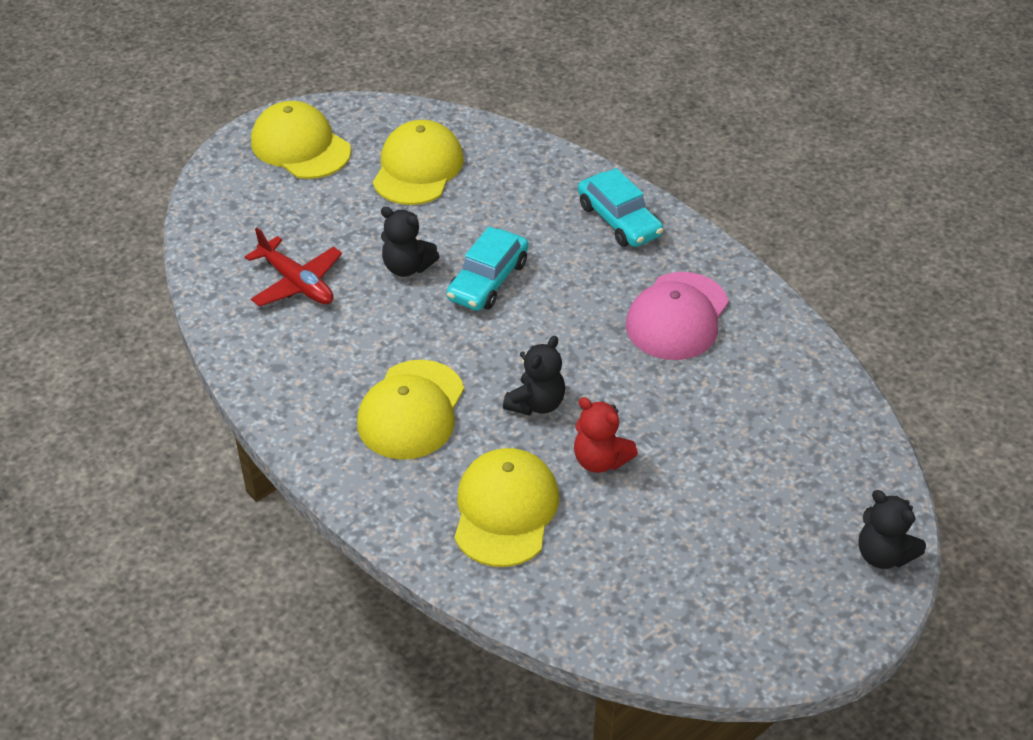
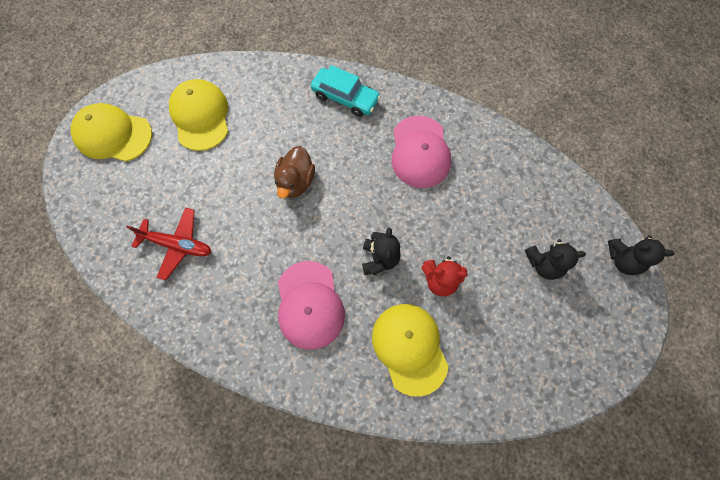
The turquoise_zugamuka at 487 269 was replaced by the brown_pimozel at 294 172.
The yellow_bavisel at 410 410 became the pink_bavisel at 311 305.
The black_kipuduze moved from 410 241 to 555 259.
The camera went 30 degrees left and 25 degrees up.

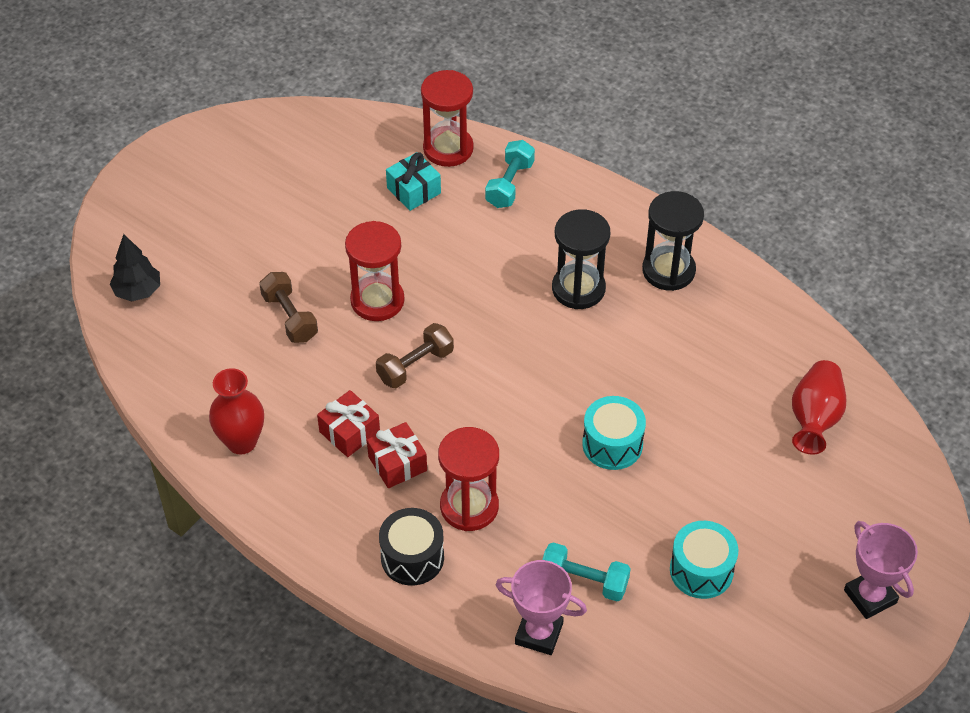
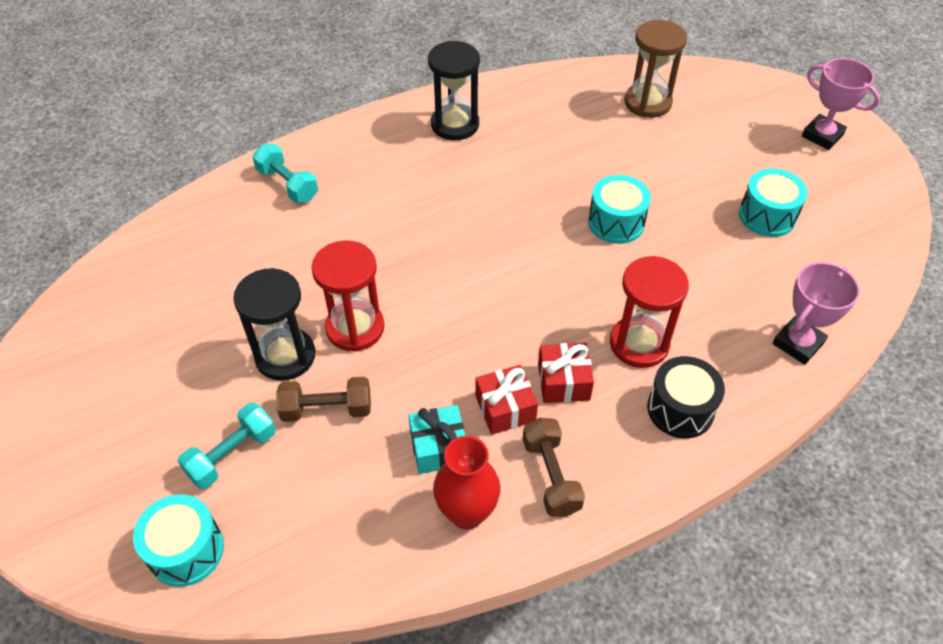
The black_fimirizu at 135 267 was replaced by the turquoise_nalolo at 178 540.
The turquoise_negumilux moved from 586 572 to 227 446.
The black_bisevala moved from 581 259 to 274 324.
The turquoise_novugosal moved from 413 181 to 436 439.
The brown_negumilux moved from 415 355 to 554 467.
The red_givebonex at 819 407 was replaced by the brown_bisevala at 655 69.
The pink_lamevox at 881 570 turned 45 degrees clockwise.
The red_bisevala at 447 118 disappeared.
The camera went 65 degrees left and 0 degrees up.

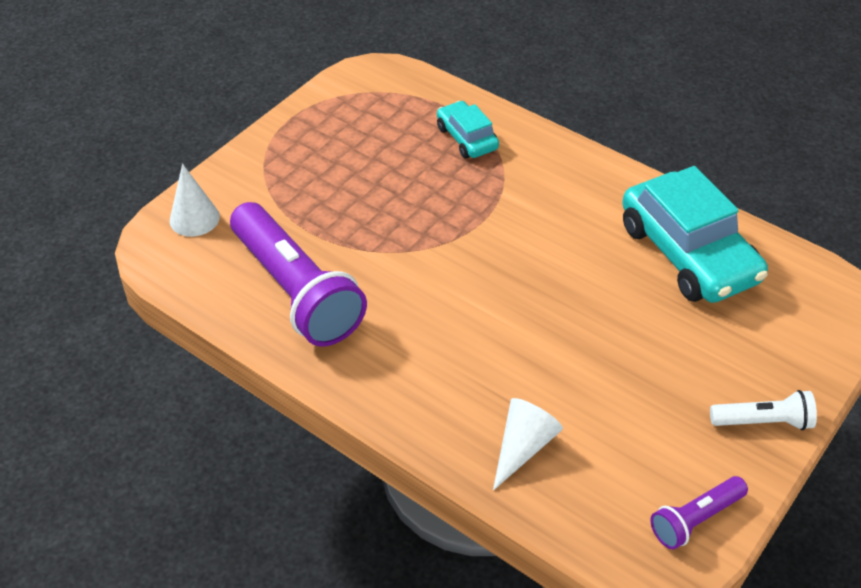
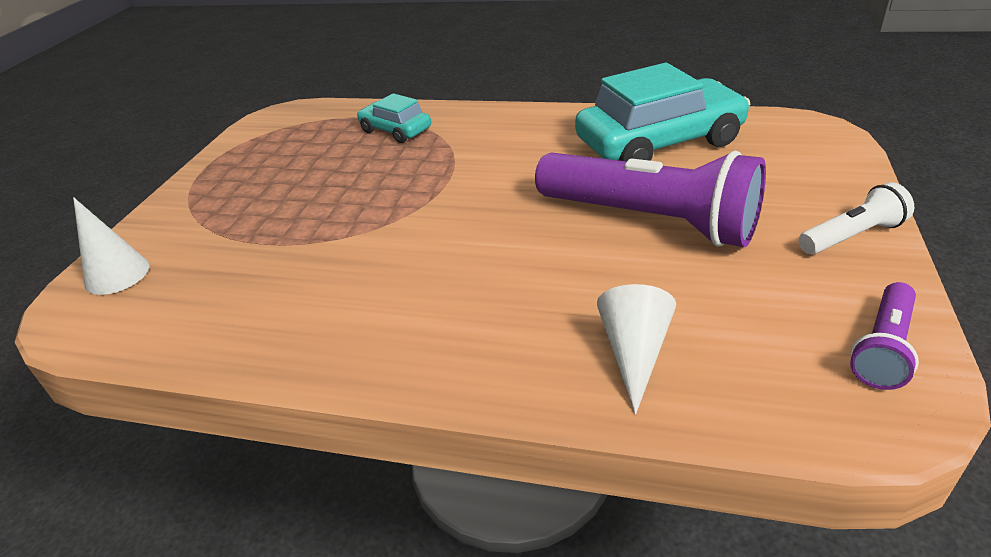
The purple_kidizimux moved from 298 274 to 650 199.
The turquoise_zugamuka at 695 234 turned 60 degrees counterclockwise.
The camera went 20 degrees left and 10 degrees down.

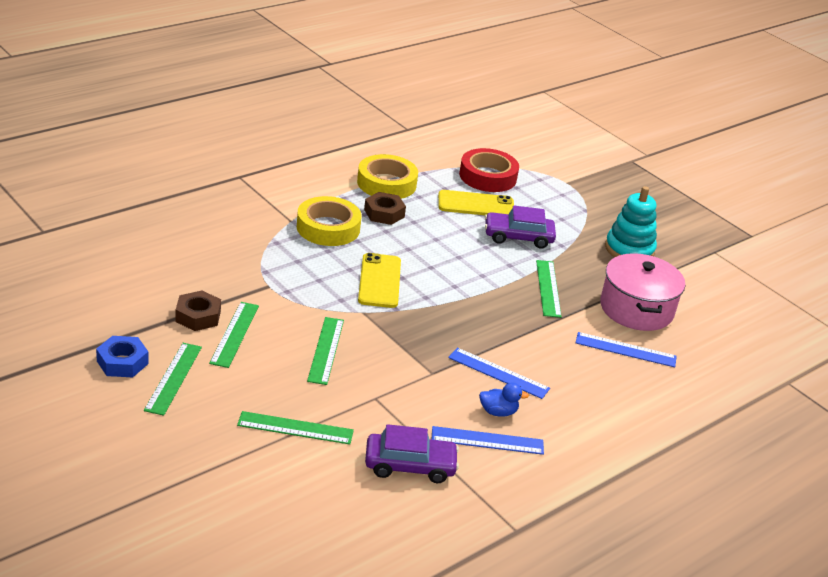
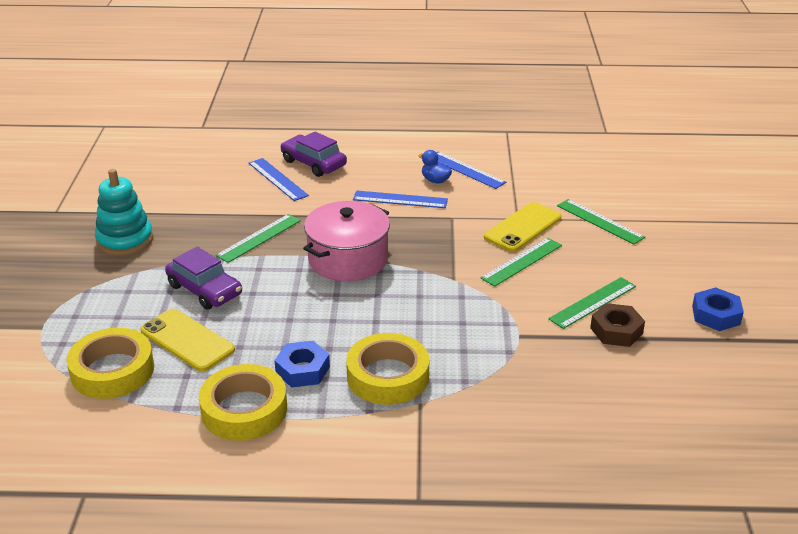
The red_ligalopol at 489 170 became the yellow_ligalopol at 110 363.
The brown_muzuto at 385 208 became the blue_muzuto at 302 364.
The purple_zugamuka moved from 412 453 to 314 154.
The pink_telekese moved from 642 292 to 346 241.
The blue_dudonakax at 499 373 turned 60 degrees counterclockwise.
The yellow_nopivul moved from 379 280 to 522 227.
The green_dudonakax at 173 379 disappeared.
The camera went 135 degrees left and 0 degrees up.

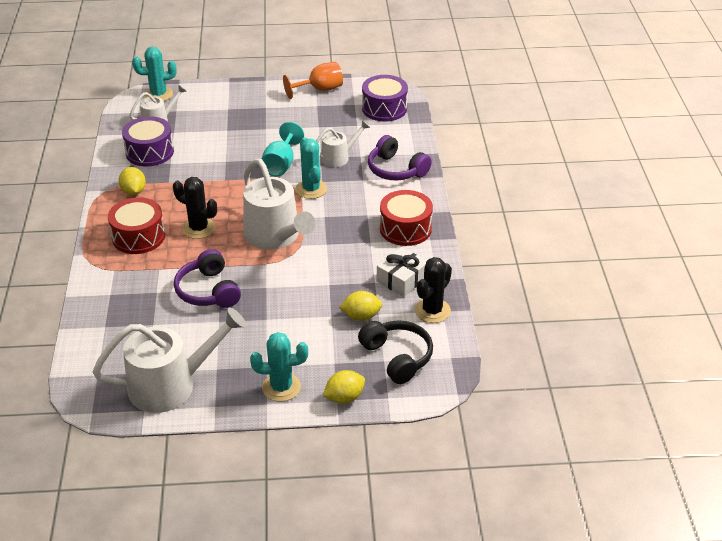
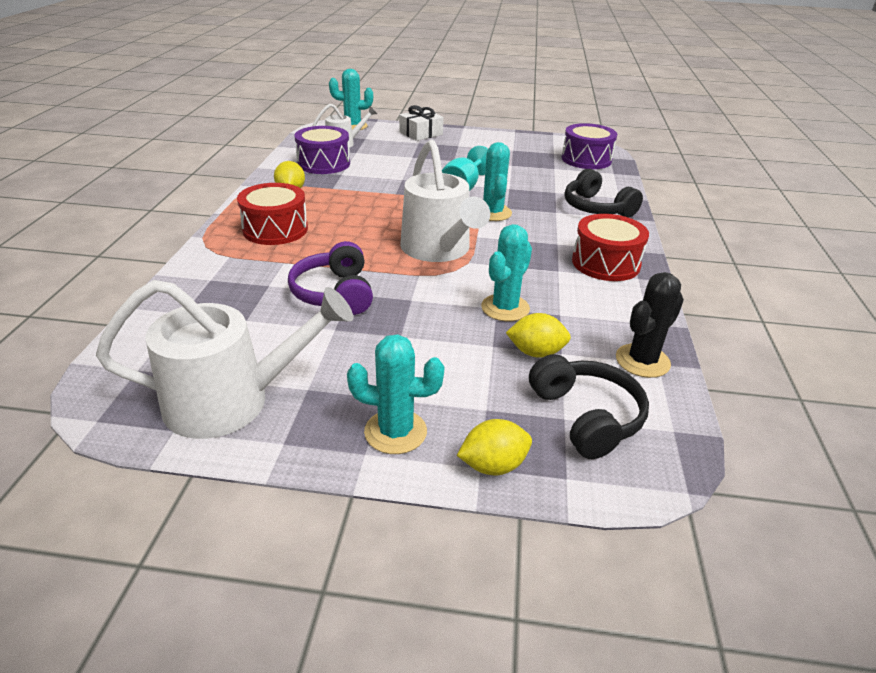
The white_novugosal moved from 401 272 to 421 123.
The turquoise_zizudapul at 506 272 appeared.
The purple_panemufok at 400 158 became the black_panemufok at 604 193.
The black_zizudapul at 195 208 disappeared.
The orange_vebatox at 313 80 disappeared.
The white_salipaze at 343 143 disappeared.
The camera went 10 degrees right and 5 degrees down.

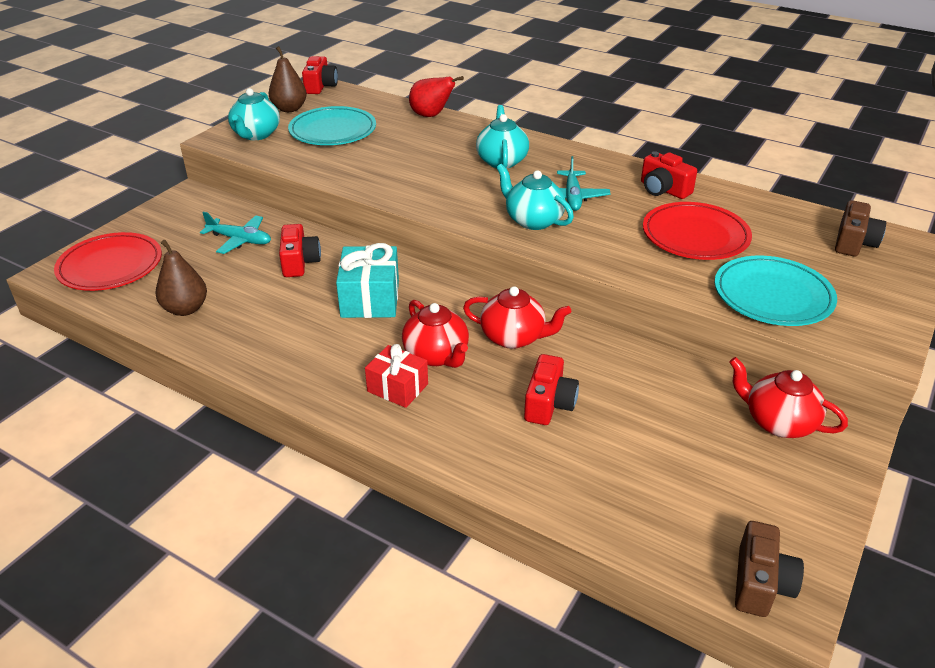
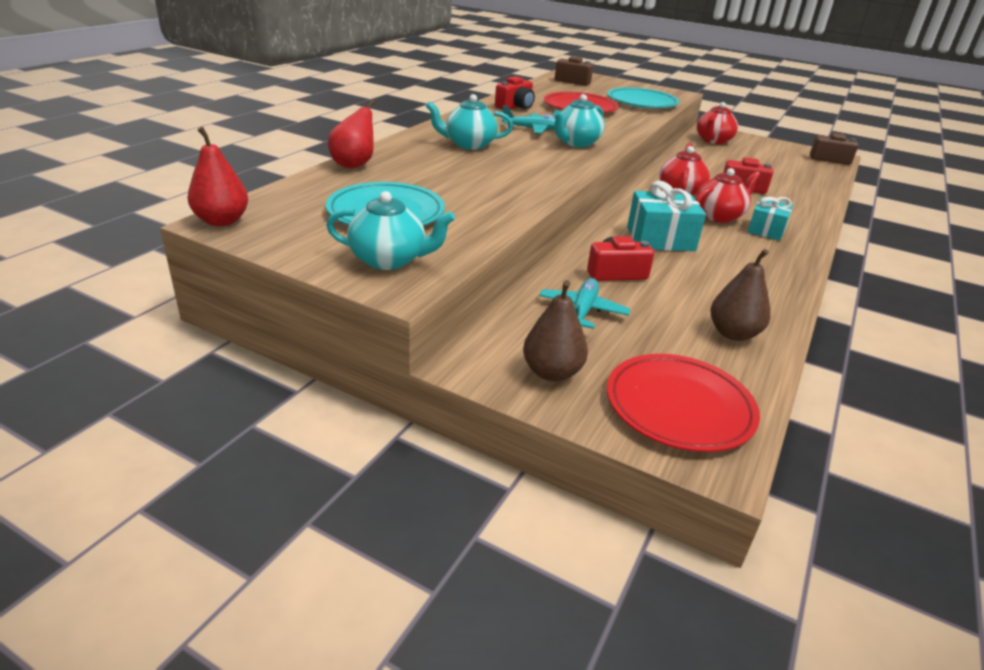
The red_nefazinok at 320 75 was replaced by the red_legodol at 218 176.
The brown_legodol moved from 288 79 to 555 331.
The red_novugosal at 396 376 became the turquoise_novugosal at 770 219.
The camera went 95 degrees left and 5 degrees down.

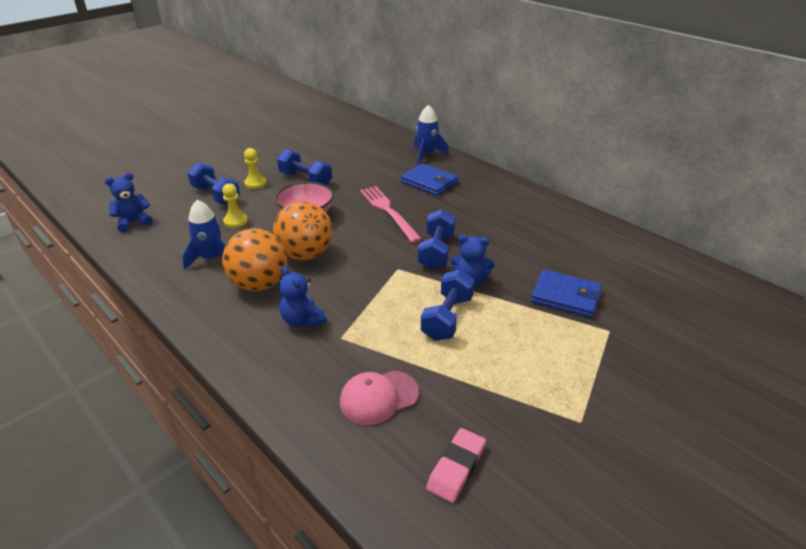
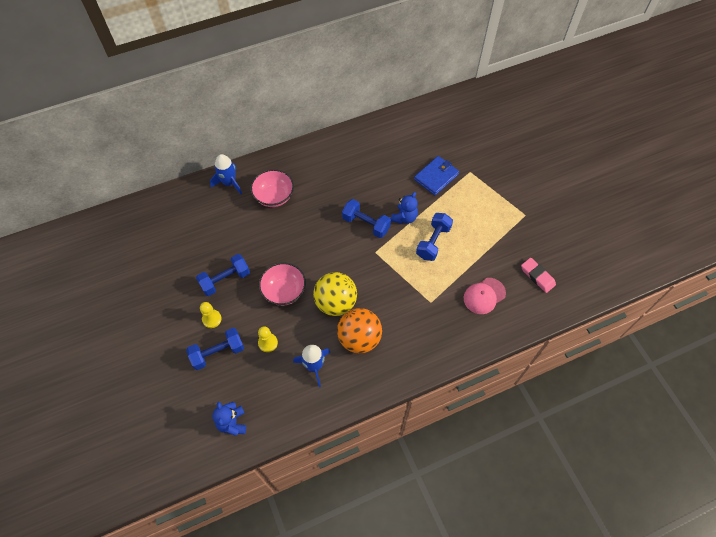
The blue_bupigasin at 429 179 was replaced by the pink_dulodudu at 272 188.
The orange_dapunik at 302 230 became the yellow_dapunik at 335 294.
The blue_negumilux at 448 305 turned 75 degrees clockwise.
The pink_bavisel at 379 398 turned 60 degrees clockwise.
The blue_kipuduze at 303 297 disappeared.
The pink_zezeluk at 391 214 disappeared.
The camera went 70 degrees left and 25 degrees up.

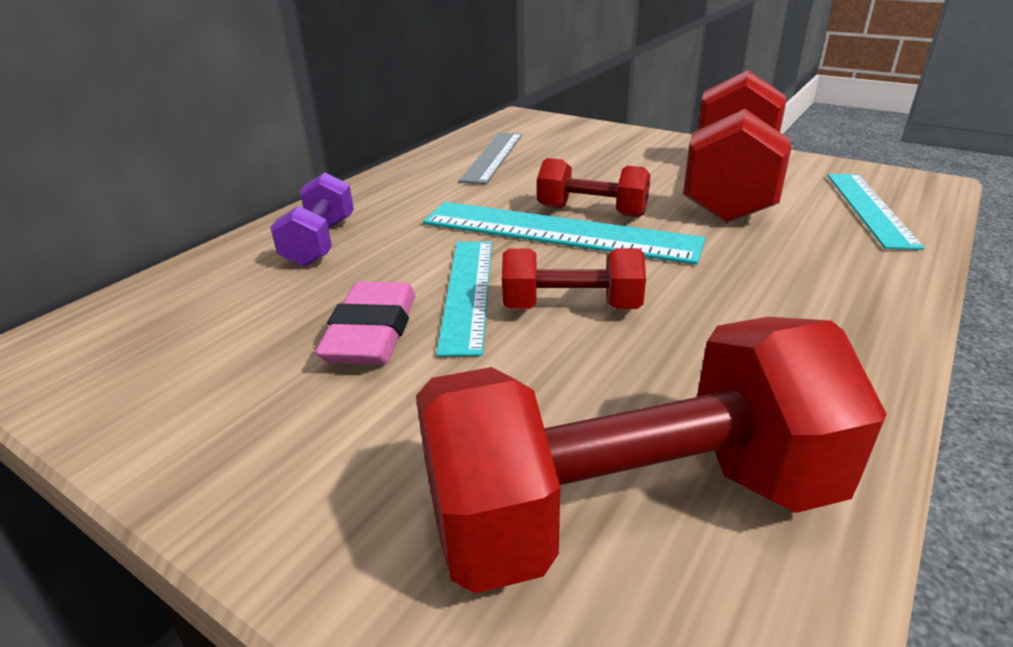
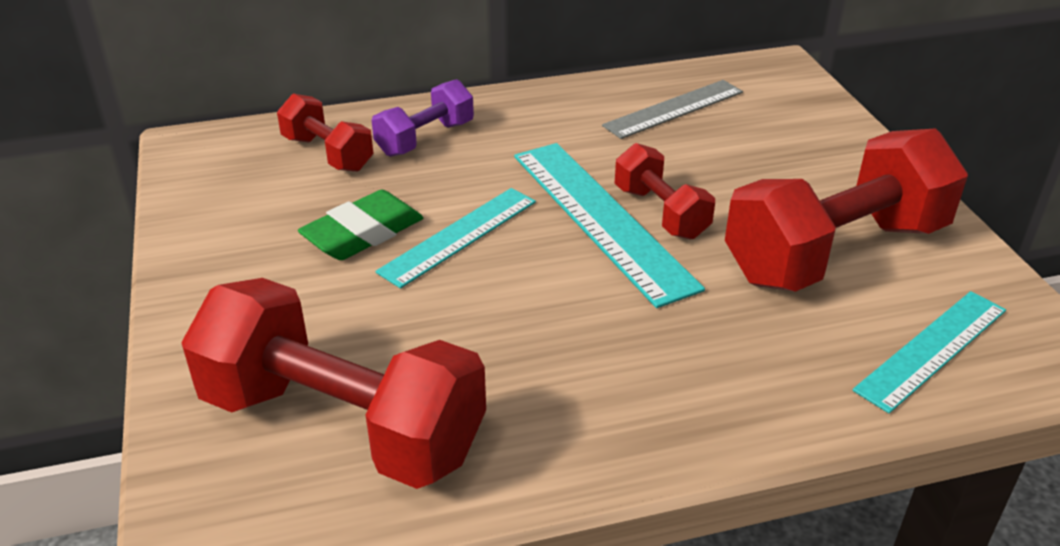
The red_negumilux moved from 574 278 to 325 132.
The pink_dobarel at 365 323 became the green_dobarel at 360 225.
The camera went 40 degrees right and 5 degrees up.

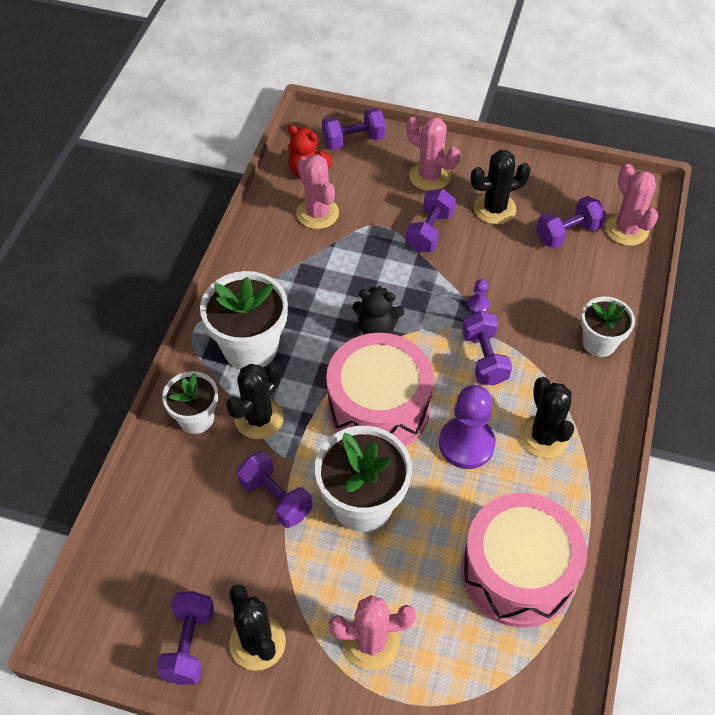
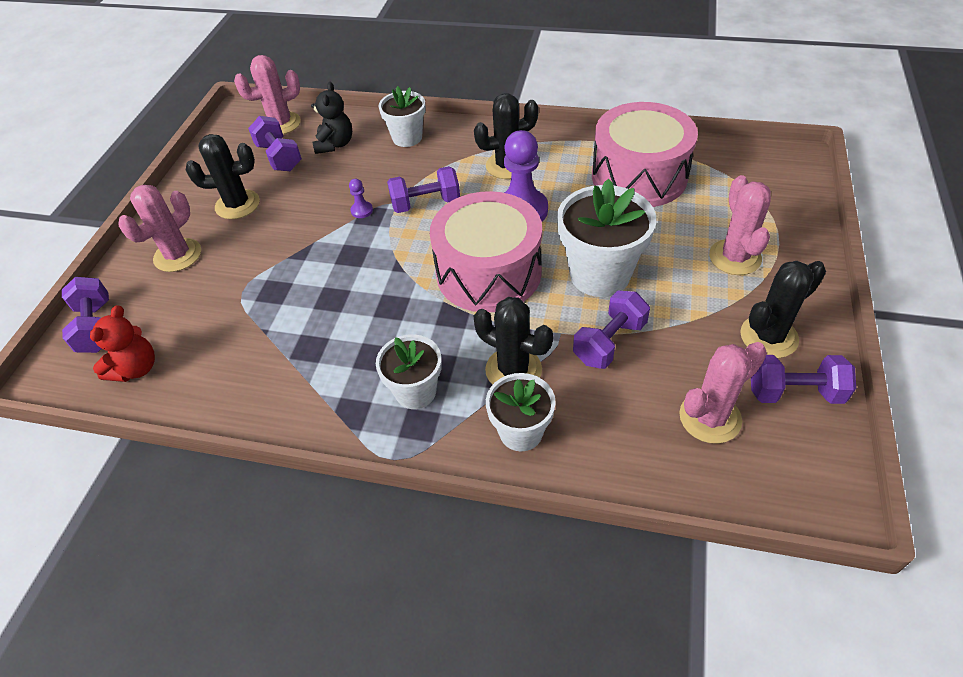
The black_zizudapul at 500 187 turned 75 degrees counterclockwise.
The black_kipuduze moved from 378 310 to 331 118.
The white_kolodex at 244 320 changed to 0.62 times the size.
The pink_zizudapul moved from 317 191 to 723 393.
The purple_negumilux at 431 221 disappeared.
The camera went 90 degrees left and 5 degrees down.

